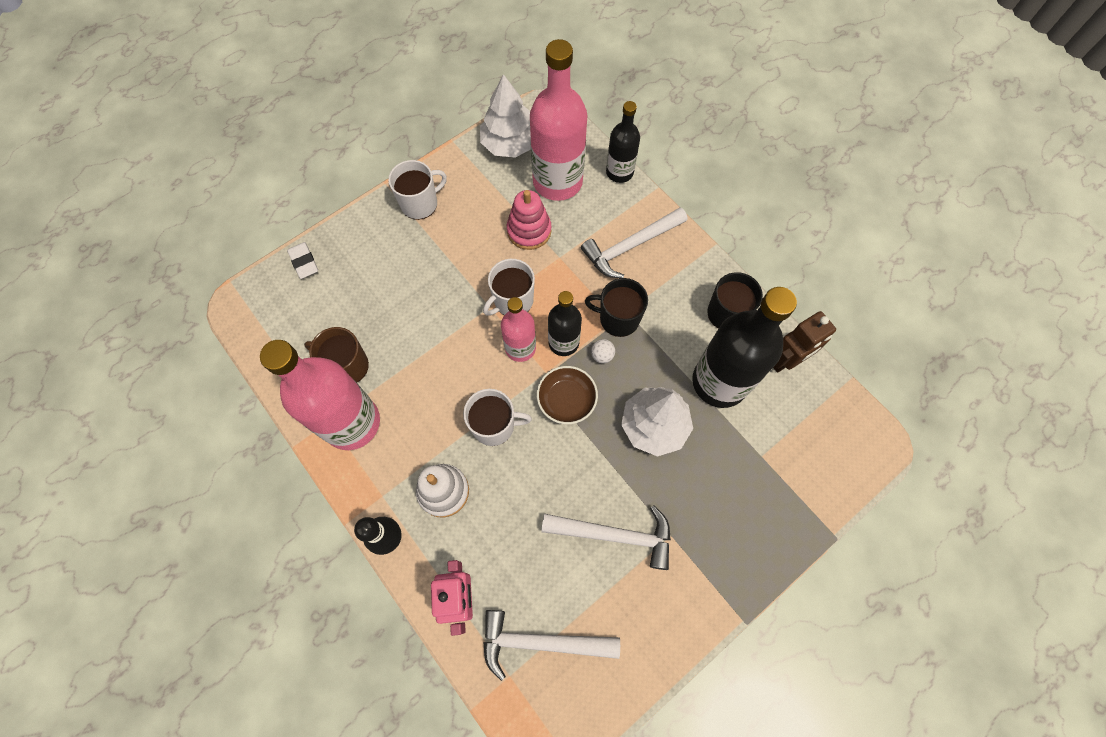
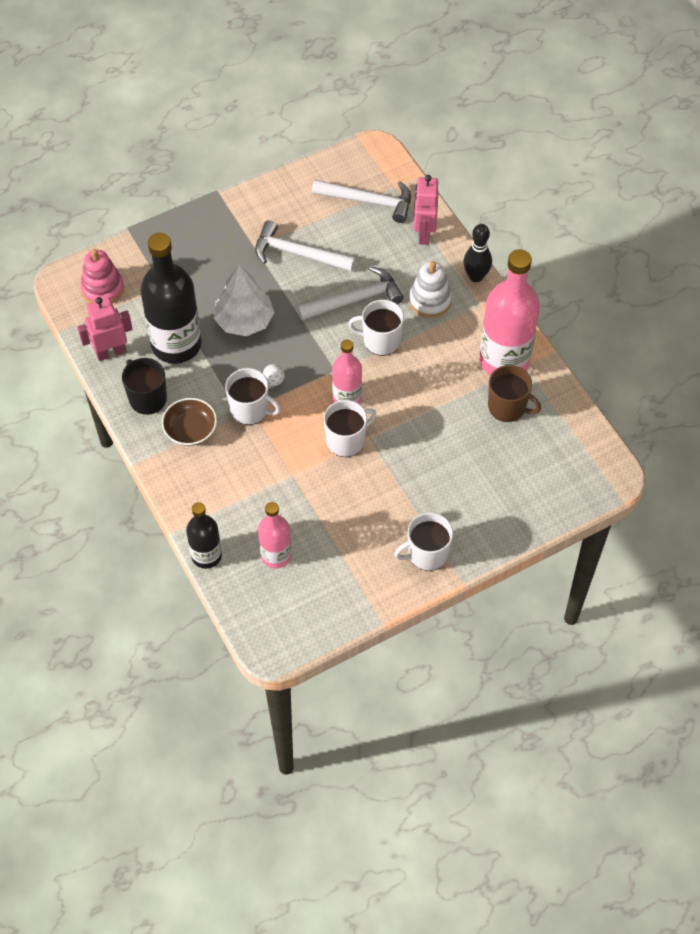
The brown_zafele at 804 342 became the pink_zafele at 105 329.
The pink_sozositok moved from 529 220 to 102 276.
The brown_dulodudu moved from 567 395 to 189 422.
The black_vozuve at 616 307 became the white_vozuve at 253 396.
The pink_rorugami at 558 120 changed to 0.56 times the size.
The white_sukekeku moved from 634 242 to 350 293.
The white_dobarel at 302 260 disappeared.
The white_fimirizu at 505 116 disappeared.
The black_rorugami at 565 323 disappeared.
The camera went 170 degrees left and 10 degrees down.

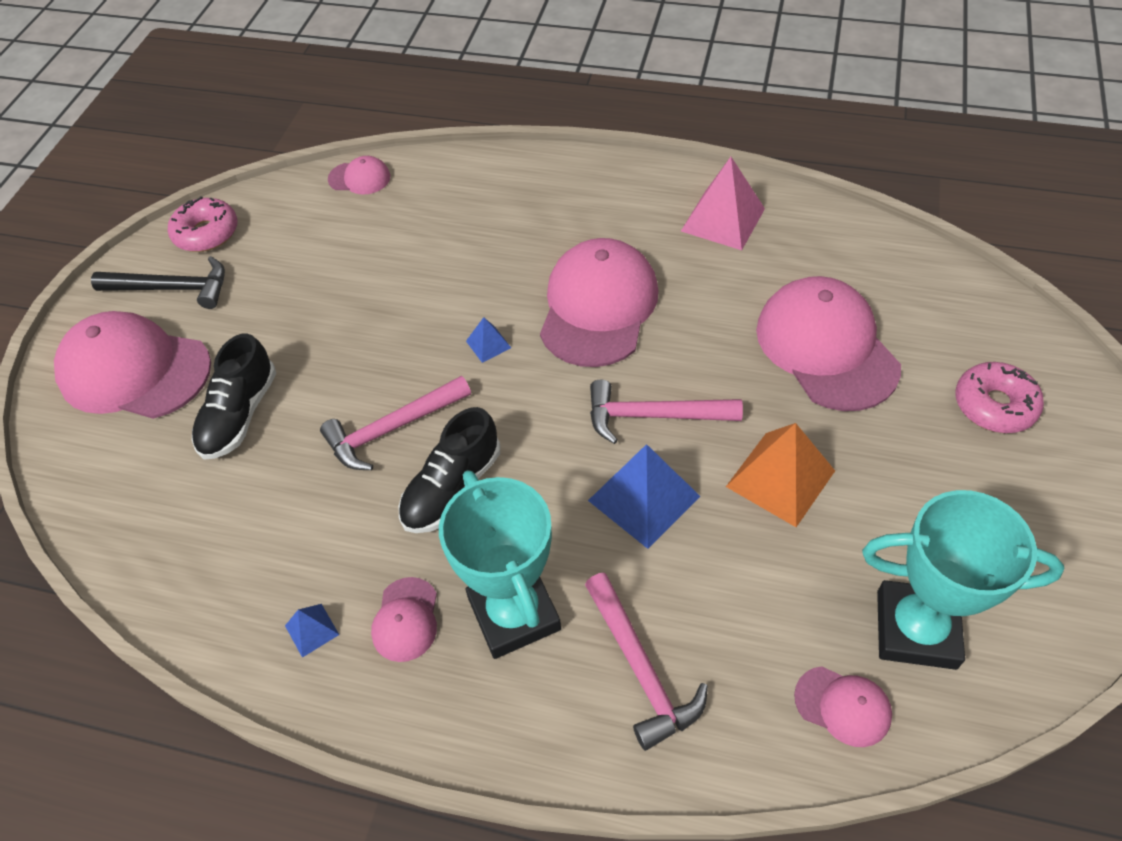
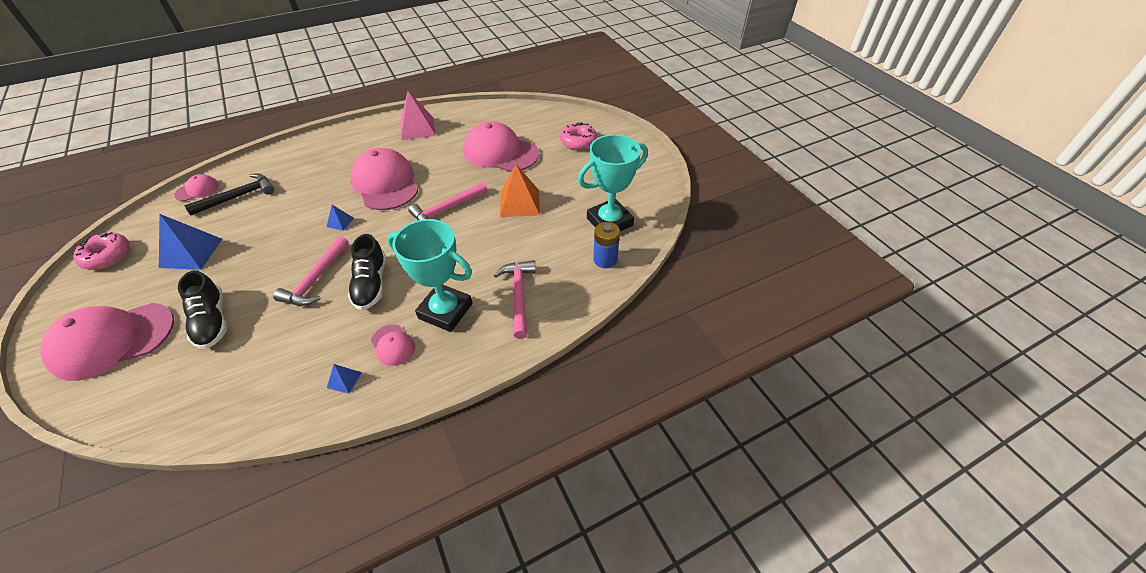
The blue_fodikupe moved from 644 496 to 190 242.
The black_sukekeku moved from 158 282 to 229 194.
The pink_sukekeku at 646 662 turned 120 degrees counterclockwise.
The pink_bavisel at 843 706 was replaced by the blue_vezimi at 606 245.
The camera went 45 degrees left and 5 degrees down.

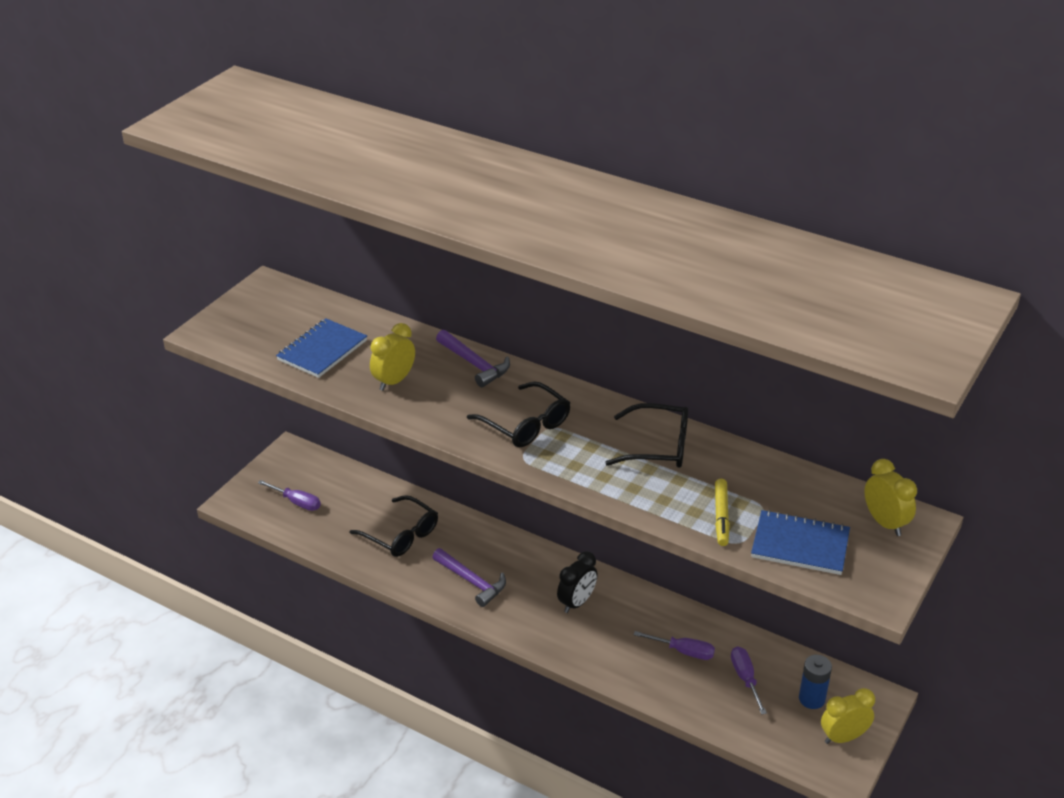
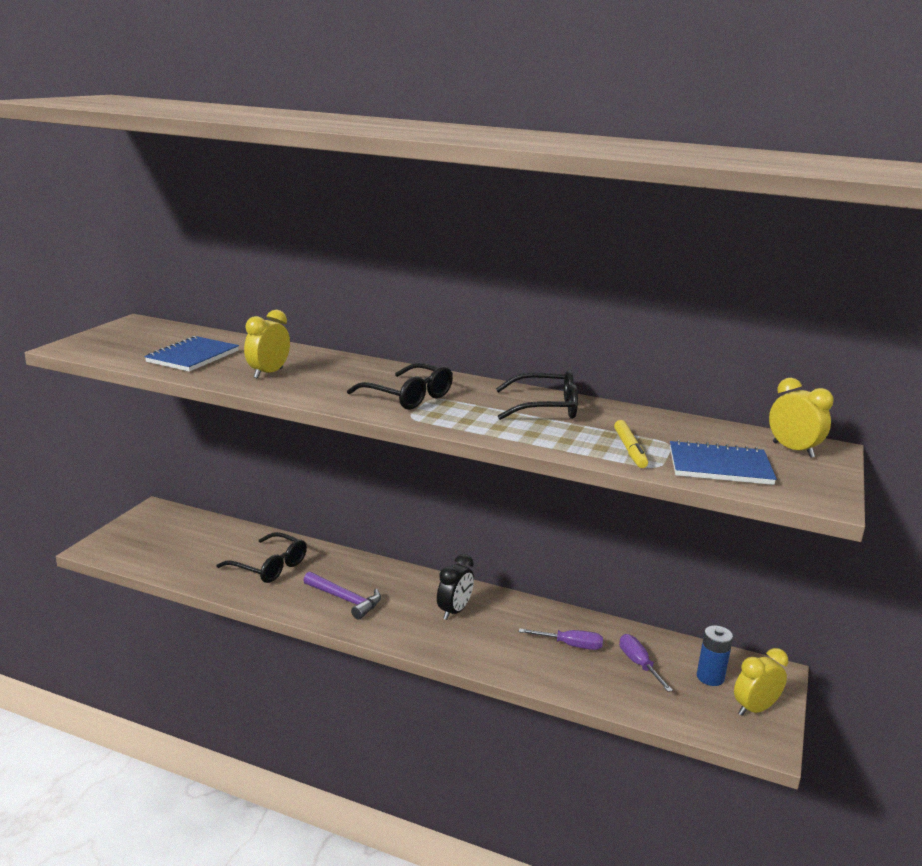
The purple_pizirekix at 289 495 disappeared.
The purple_sukekeku at 473 358 disappeared.
The camera went 10 degrees left and 15 degrees down.

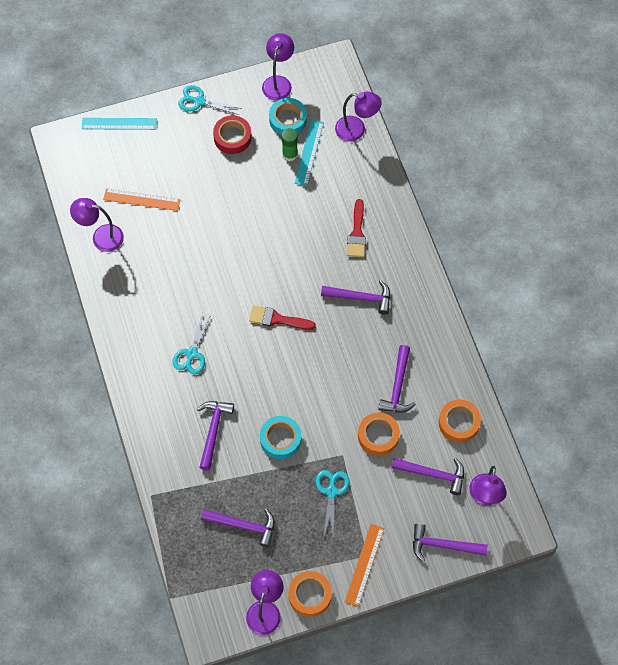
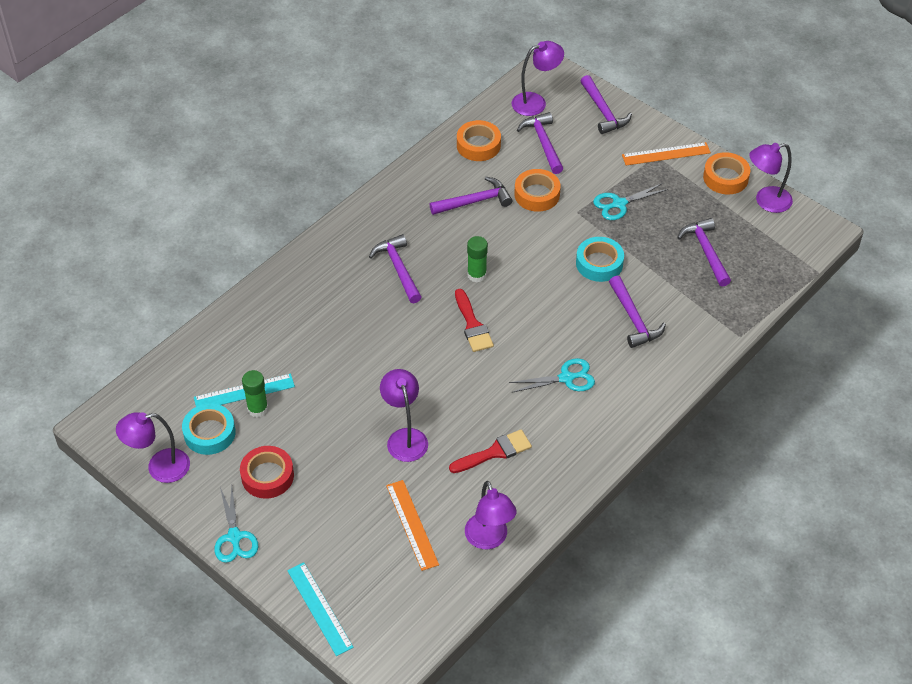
The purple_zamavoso moved from 358 117 to 404 415.
The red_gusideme moved from 356 228 to 490 451.
The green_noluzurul at 477 259 appeared.
The purple_sukekeku at 215 436 turned 90 degrees counterclockwise.
The camera went 120 degrees left and 15 degrees down.

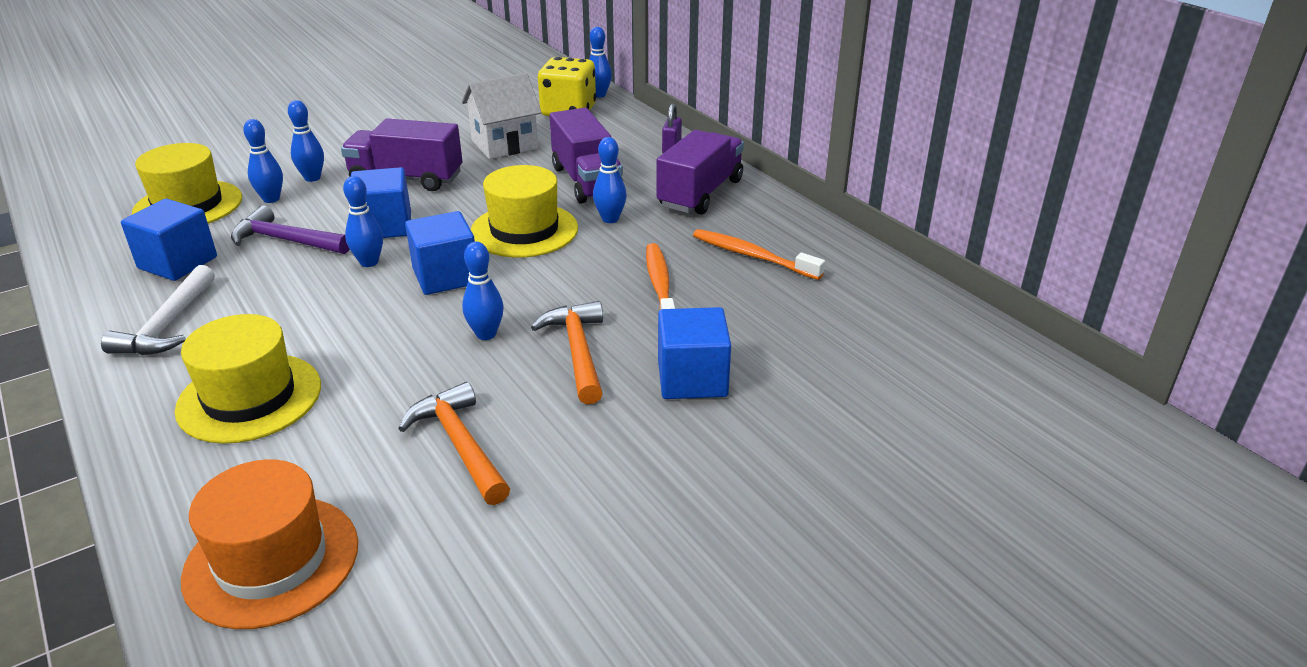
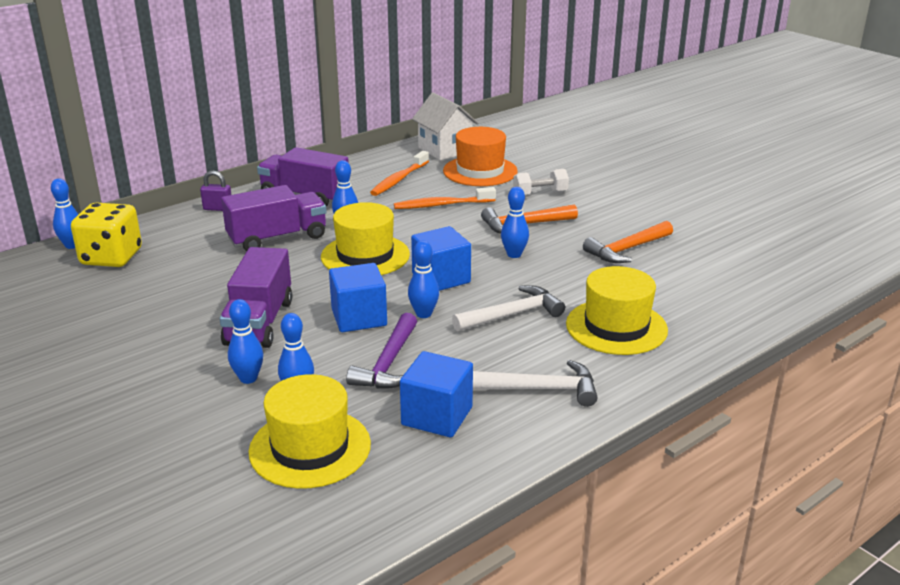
The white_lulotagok moved from 502 116 to 445 126.
The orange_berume moved from 269 544 to 480 156.
The white_sukekeku at 508 308 appeared.
The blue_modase at 694 353 was replaced by the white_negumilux at 541 182.
The camera went 95 degrees left and 5 degrees down.

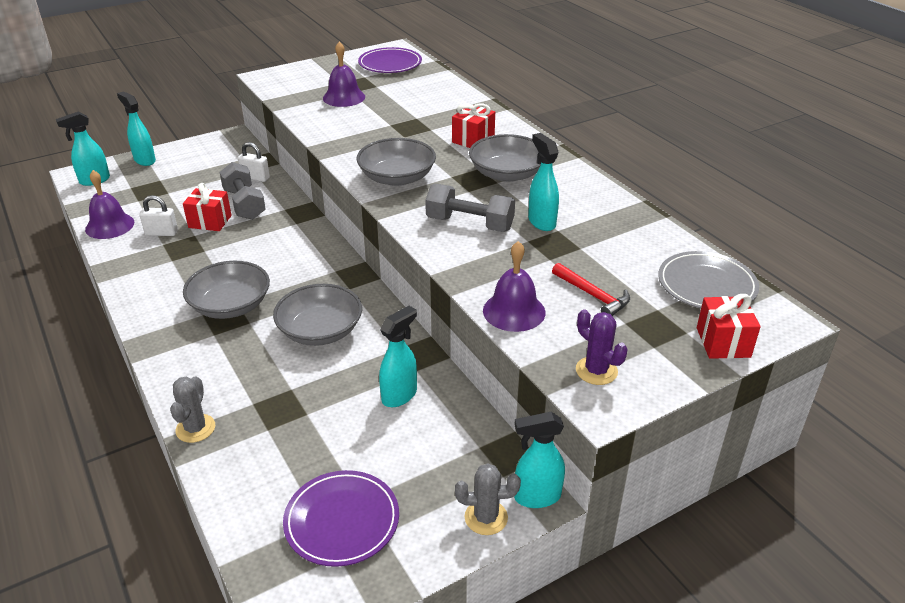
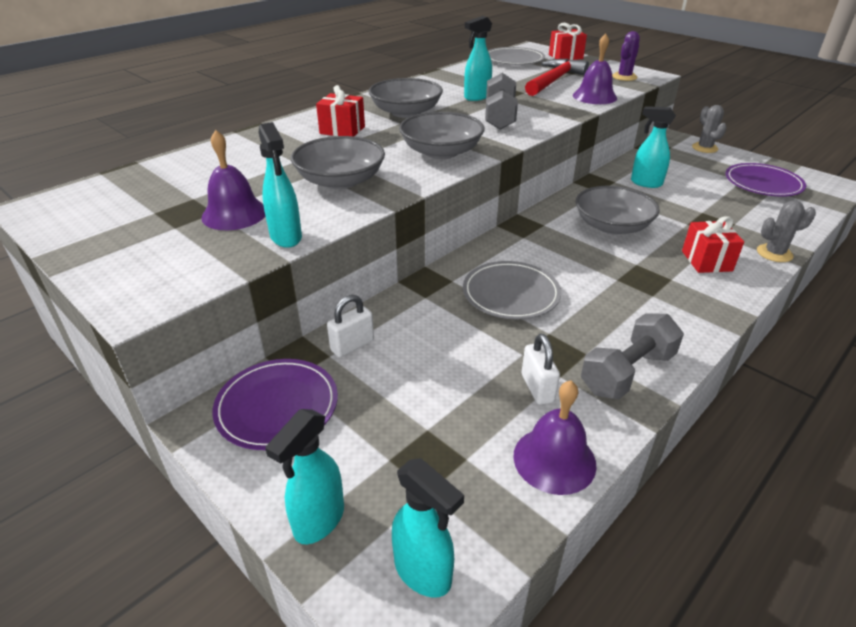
The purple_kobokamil moved from 390 60 to 275 404.
The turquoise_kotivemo moved from 539 460 to 280 185.
The grey_dulodudu moved from 226 290 to 338 162.
The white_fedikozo at 254 162 turned 45 degrees clockwise.
The grey_kobokamil at 512 290 appeared.
The red_sukekeku at 591 289 changed to 1.60 times the size.
The grey_negumilux moved from 243 191 to 632 356.
The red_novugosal moved from 207 207 to 713 244.
The camera went 105 degrees left and 0 degrees up.

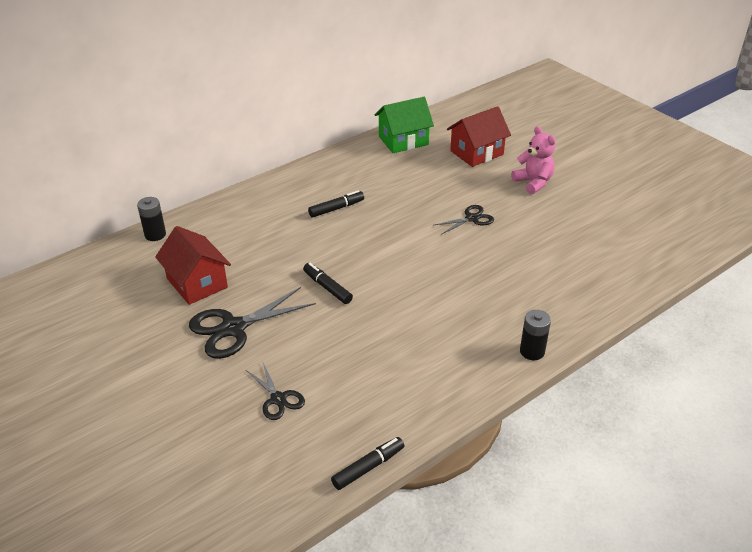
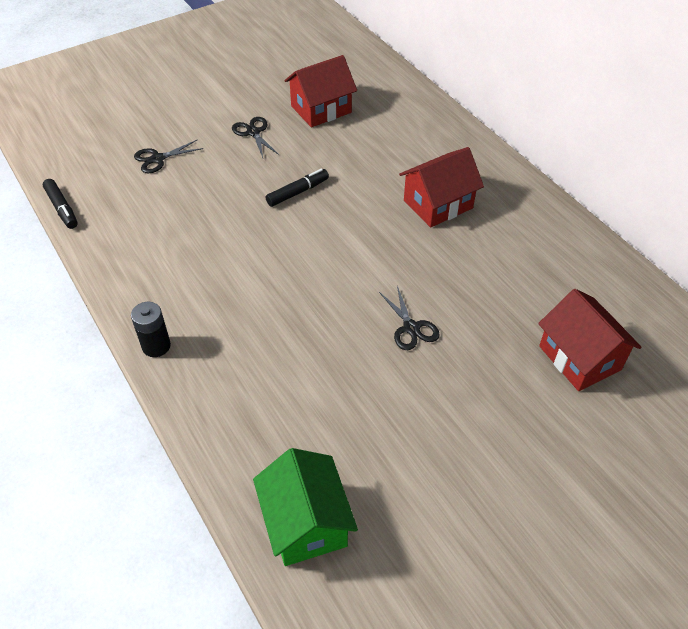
The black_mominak at 252 323 changed to 0.56 times the size.
The green_lulotagok moved from 404 125 to 305 507.
The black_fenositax at 336 203 was replaced by the red_lulotagok at 441 187.
The black_vezimi at 151 219 disappeared.
The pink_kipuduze at 533 160 disappeared.
The camera went 95 degrees right and 10 degrees up.

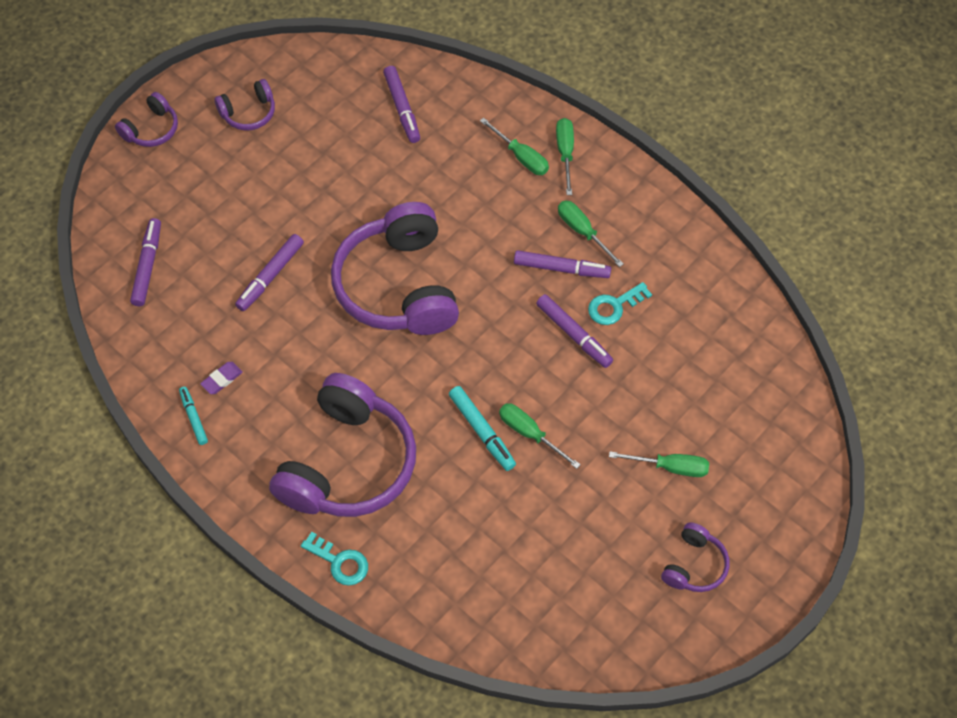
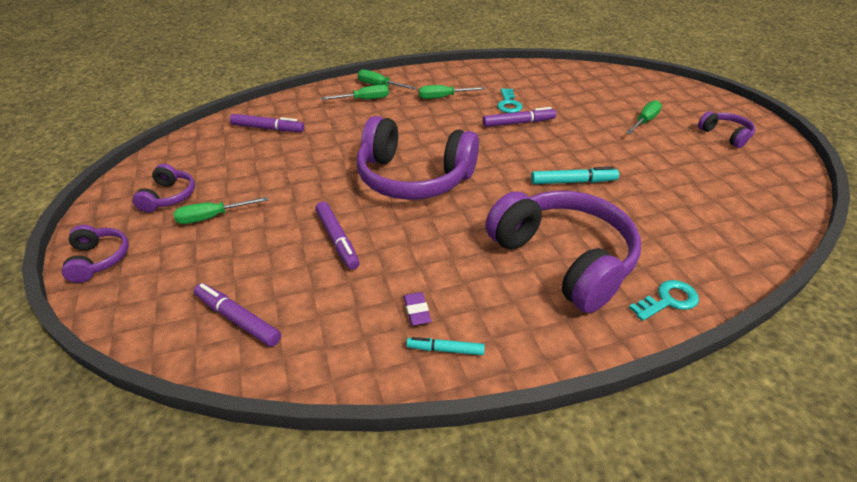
The green_pizirekix moved from 540 436 to 220 210.
The purple_fenositax at 562 264 disappeared.
The camera went 60 degrees left and 20 degrees down.

